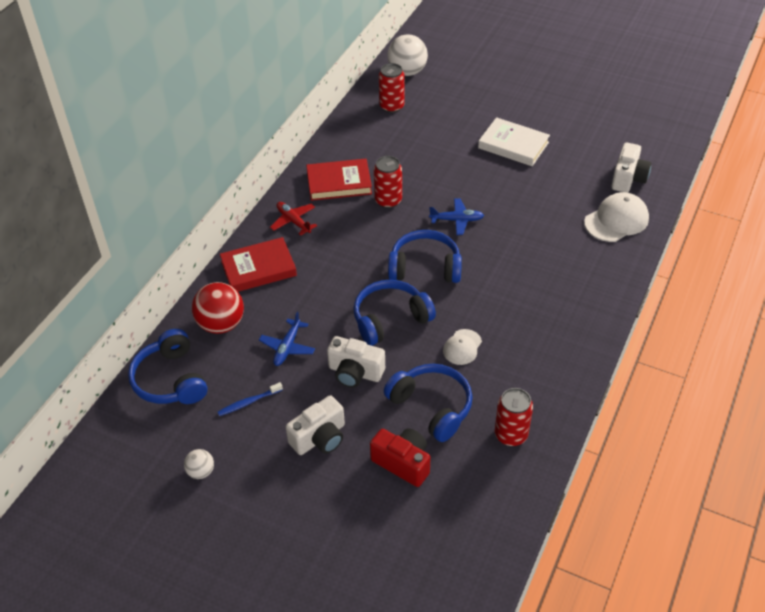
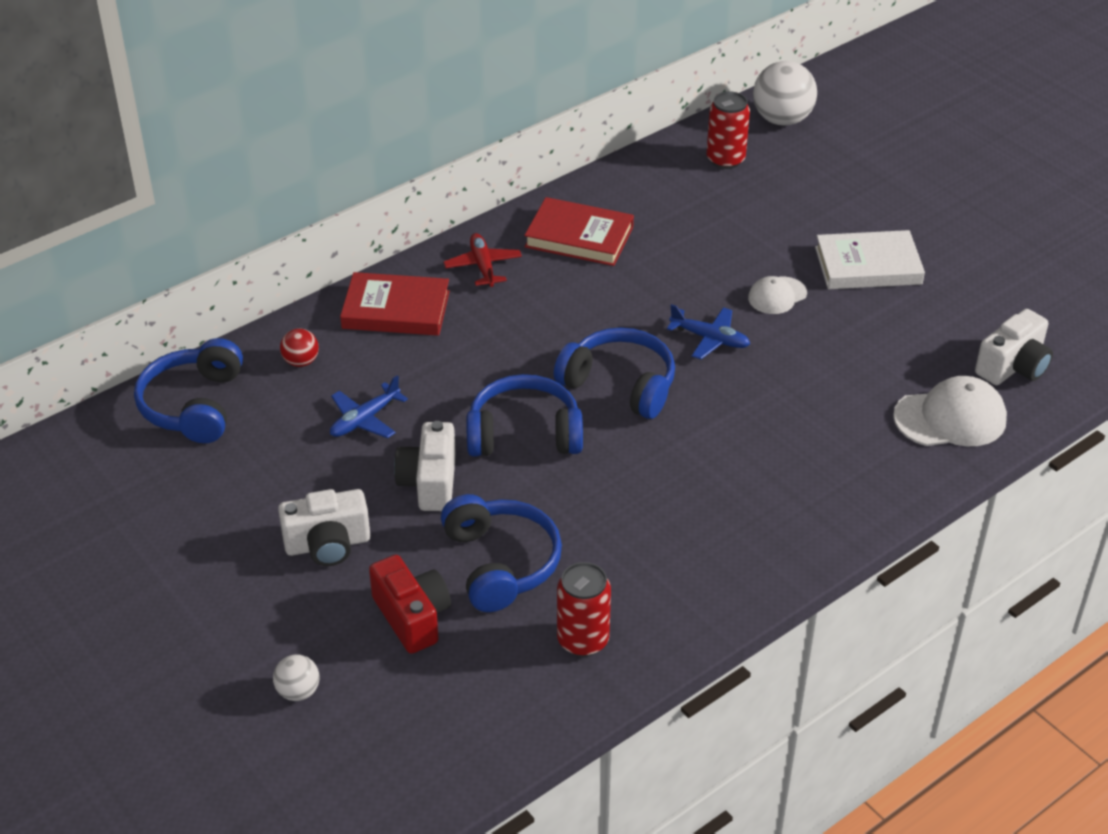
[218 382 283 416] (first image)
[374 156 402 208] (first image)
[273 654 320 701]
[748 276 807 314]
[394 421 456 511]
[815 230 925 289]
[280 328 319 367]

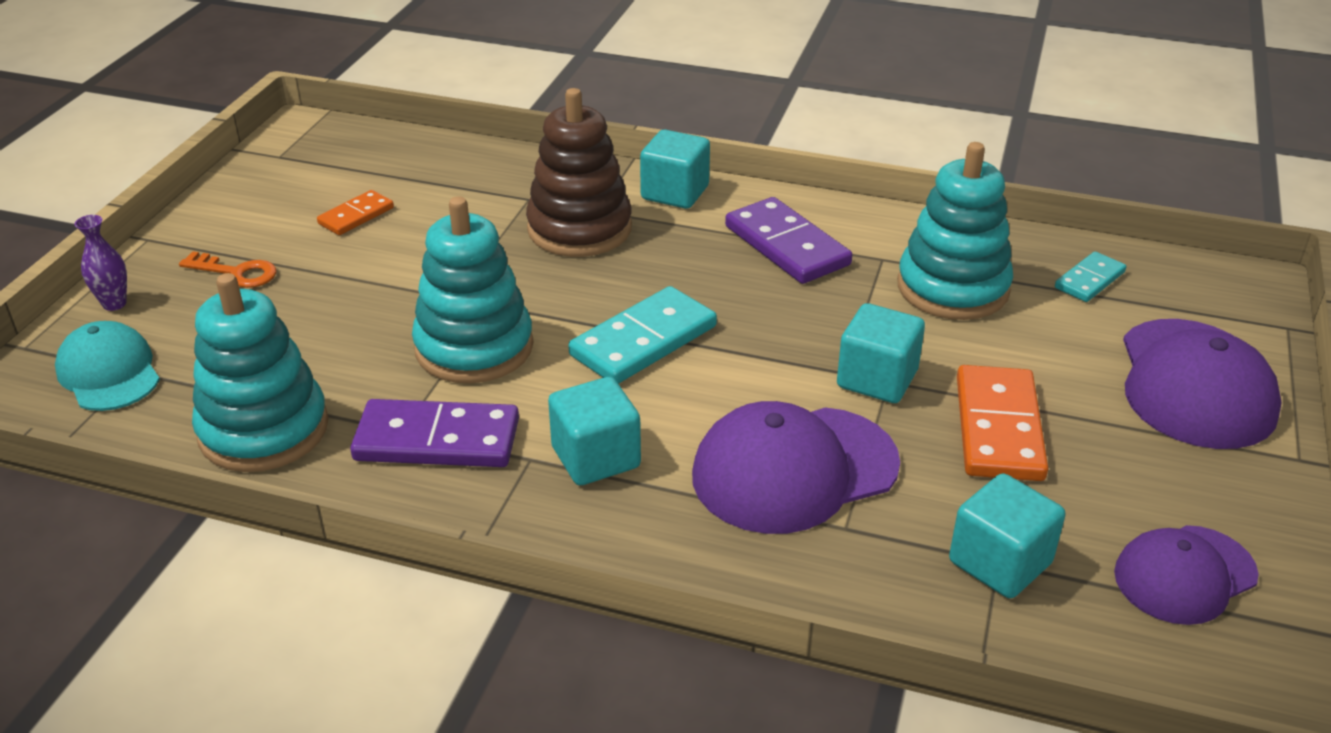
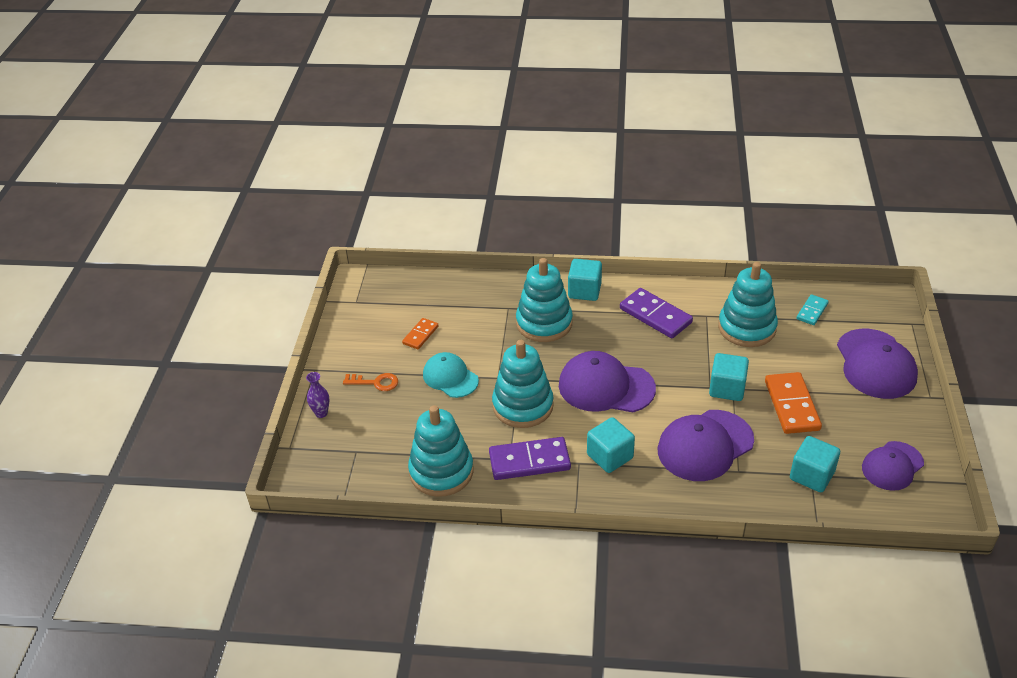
[423 352 479 398]
[559 351 656 412]
[516 258 573 342]

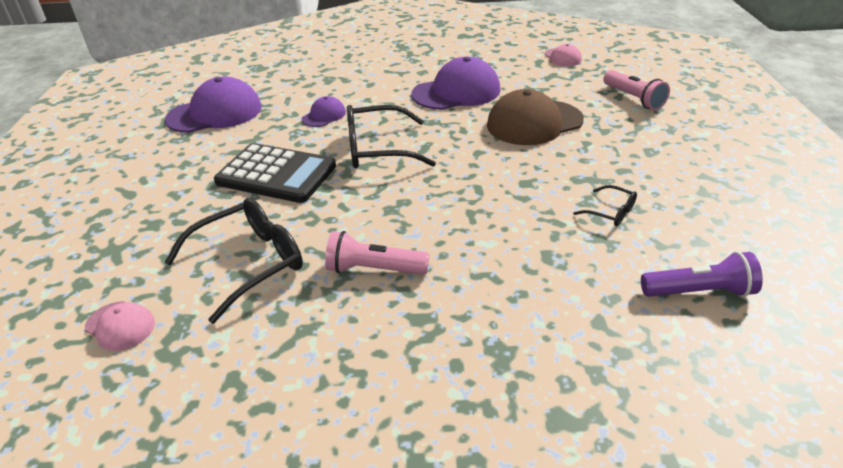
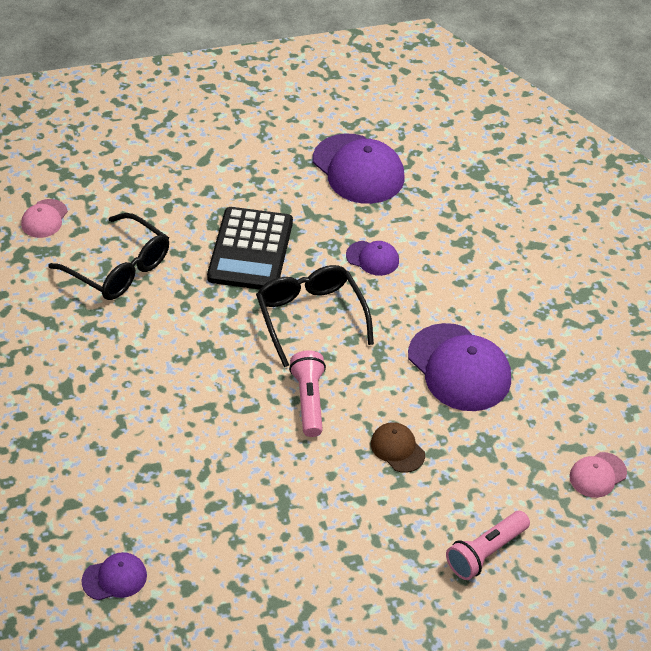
[573 185 637 226] (first image)
[289 350 326 437]
[82 552 147 600]
[371 422 425 473]

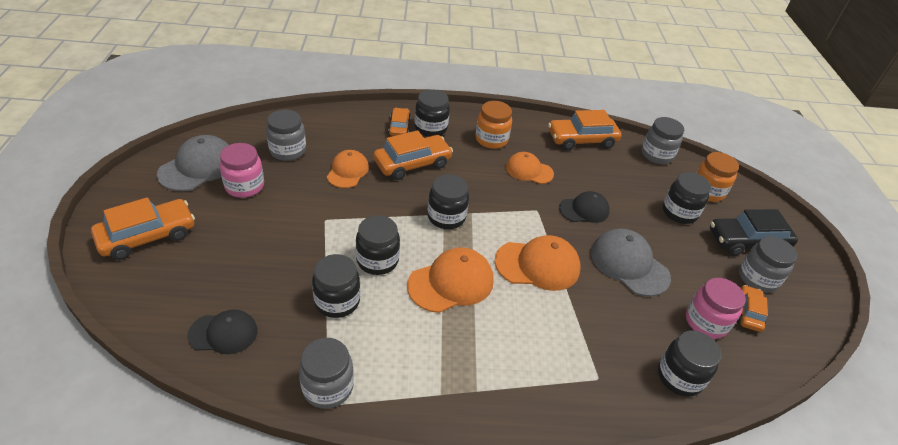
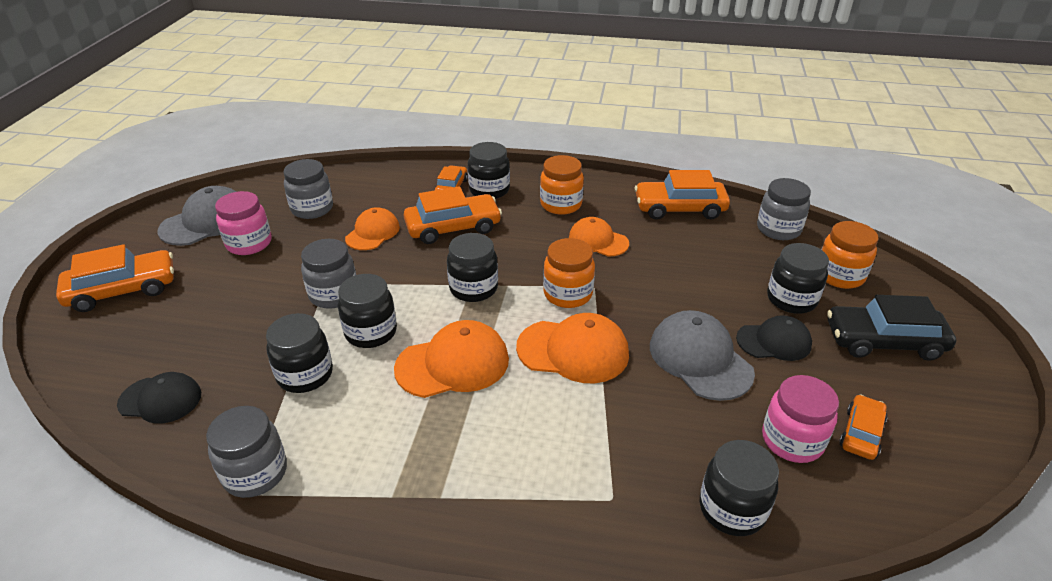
[543 238 595 308]
[736 315 812 361]
[301 239 356 309]

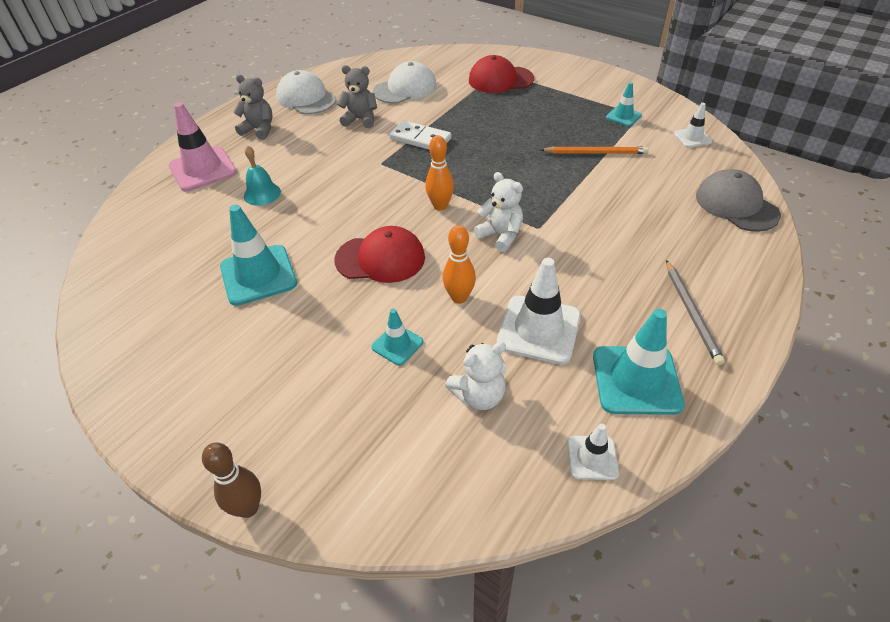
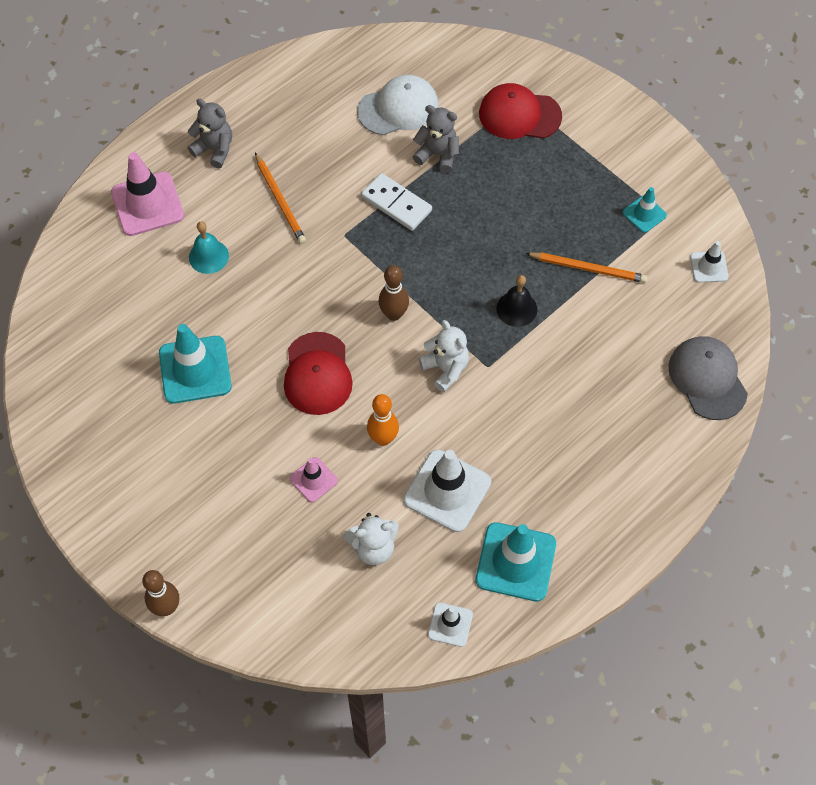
[276 70 336 114] (first image)
[666 260 725 365] (first image)
[255 153 306 244]
[496 275 537 327]
[413 105 459 173]
[290 457 338 502]
[379 265 409 321]
[284 332 353 415]

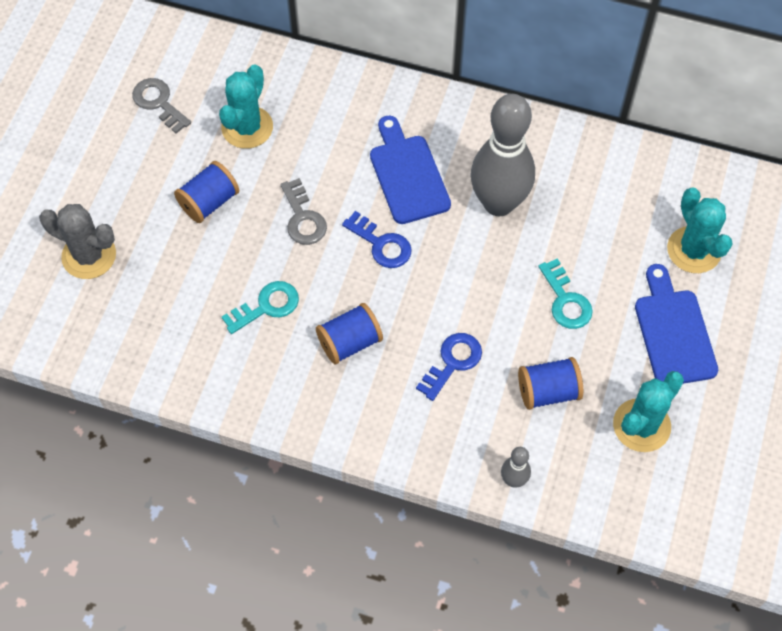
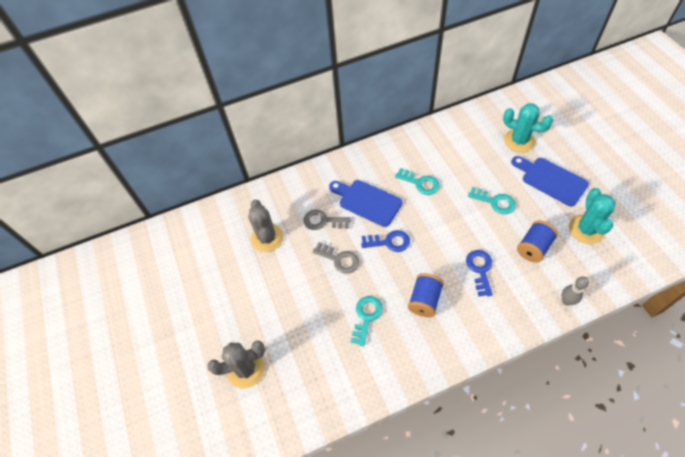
[174 161 239 223] (first image)
[303 209 351 230]
[395 168 440 195]
[248 200 284 252]

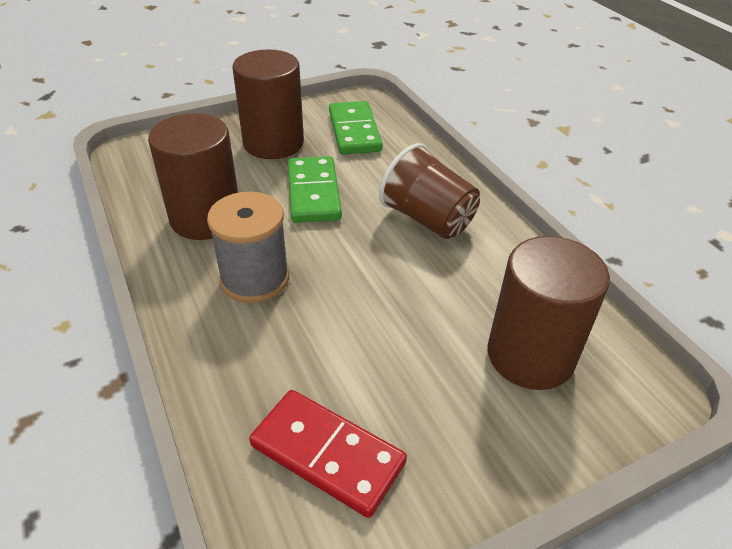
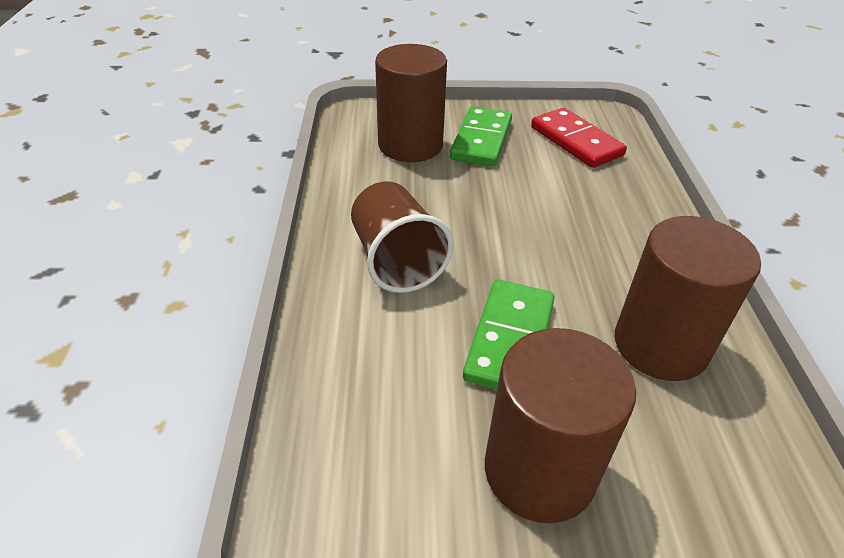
[207 192 289 303] (first image)
[450 106 512 167]

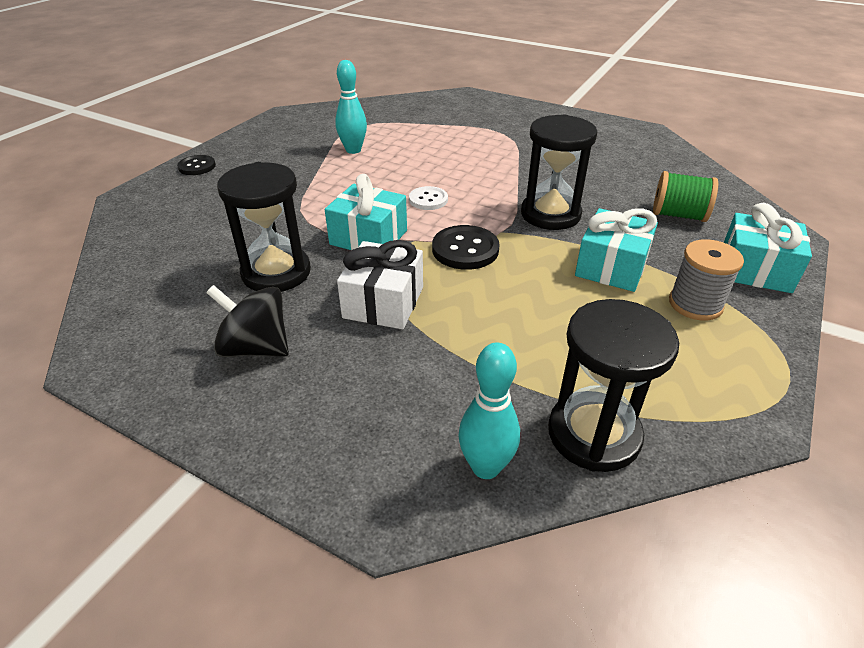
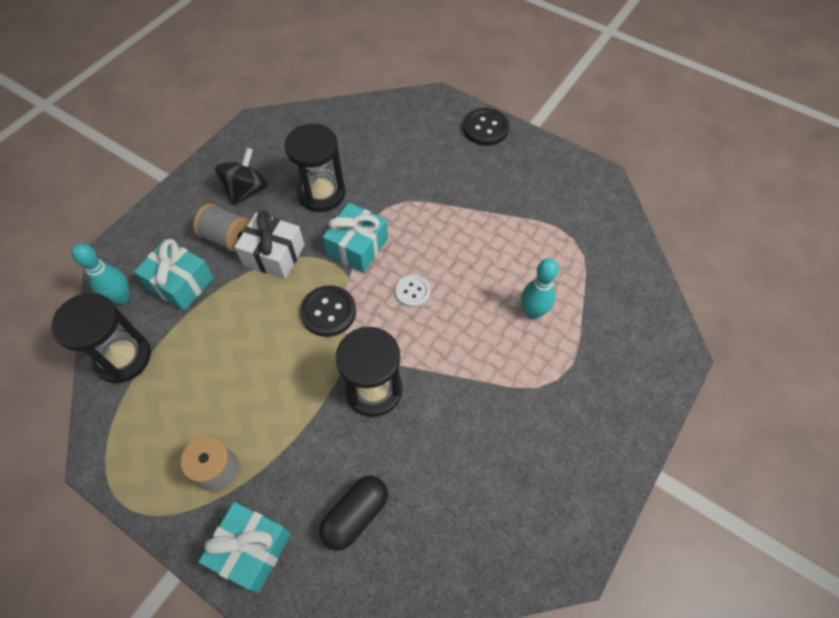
[193 203 249 252]
[521 258 559 319]
[134 239 214 311]
[319 476 388 551]
[463 108 509 146]

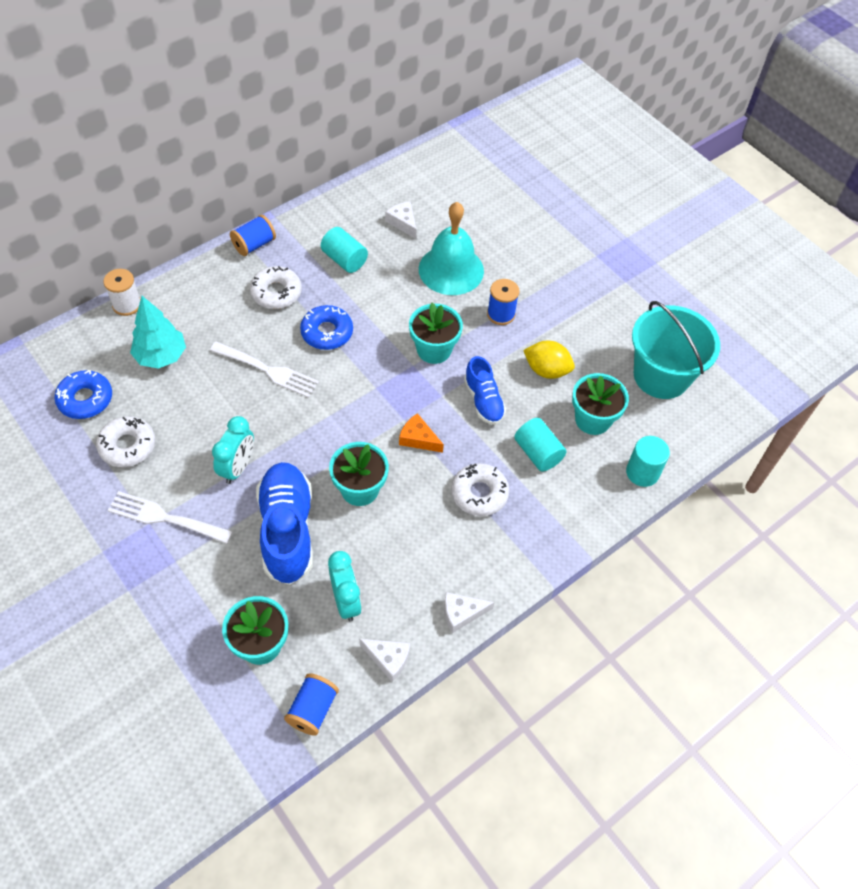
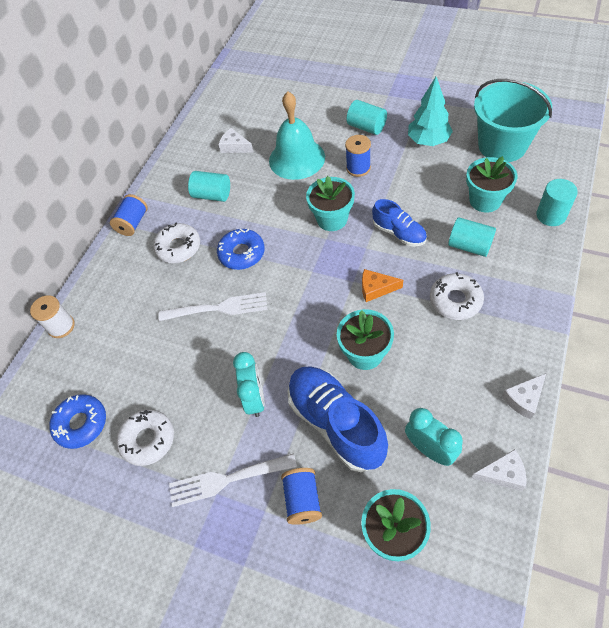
[523 341 575 379] (first image)
[346 100 387 135]
[408 77 453 146]
[281 468 322 525]

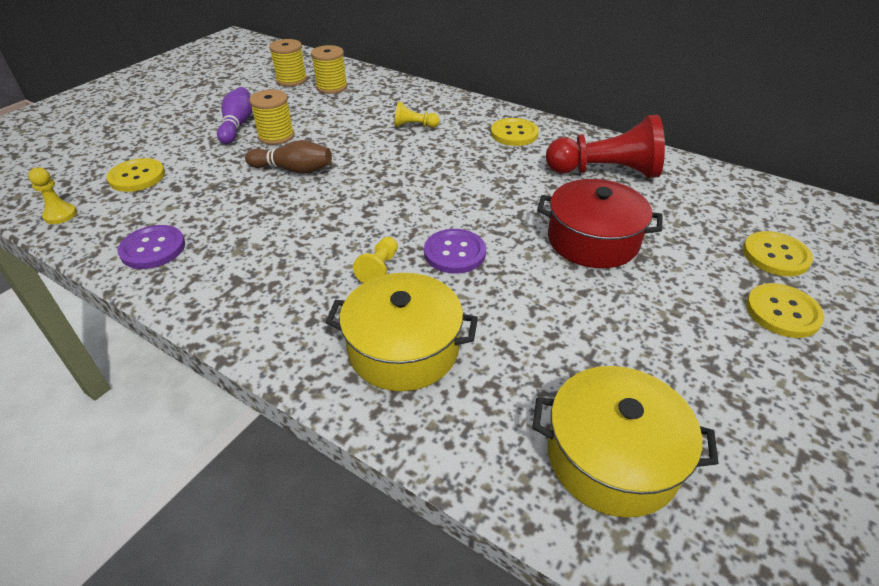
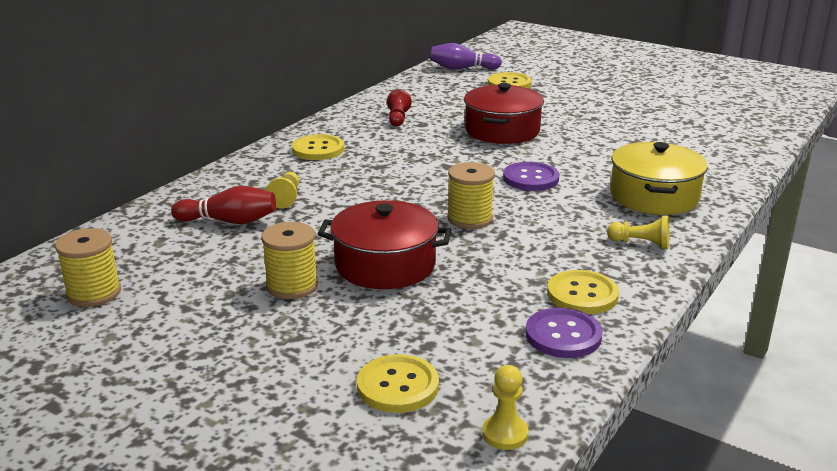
[532 366 719 518] (first image)
[171 186 276 224]
[430 43 502 70]
[447 162 495 229]
[607 216 670 249]
[547 270 619 314]
[318 200 452 289]
[387 90 412 127]

